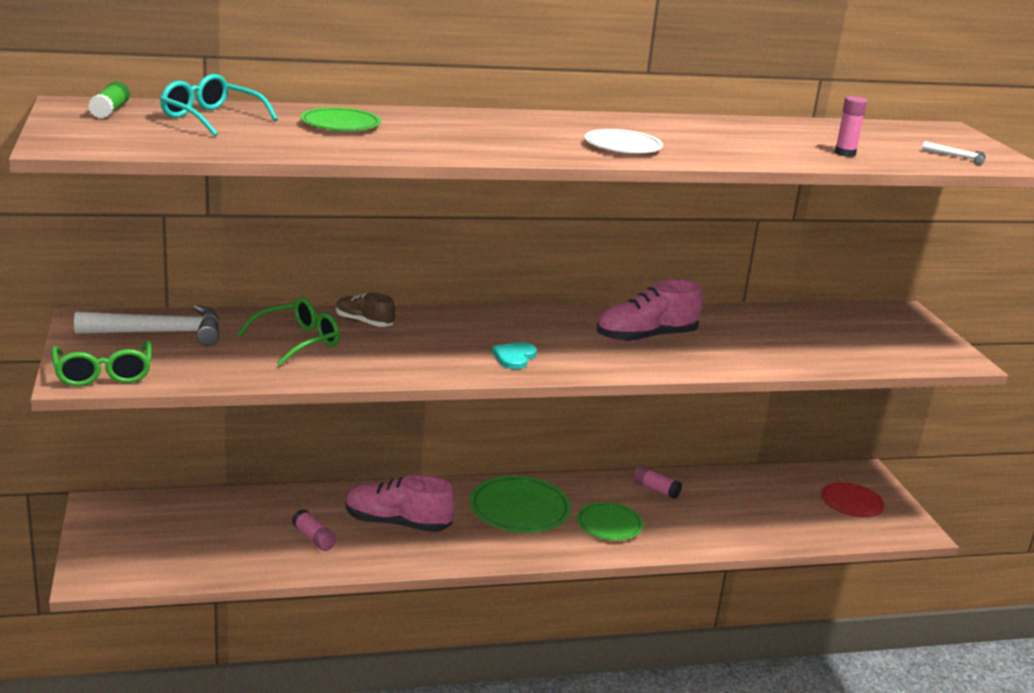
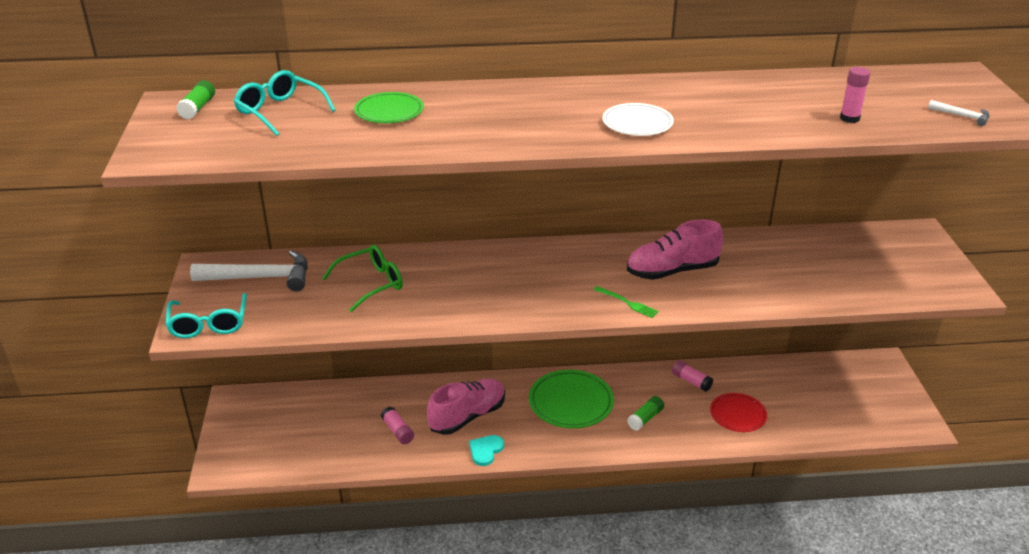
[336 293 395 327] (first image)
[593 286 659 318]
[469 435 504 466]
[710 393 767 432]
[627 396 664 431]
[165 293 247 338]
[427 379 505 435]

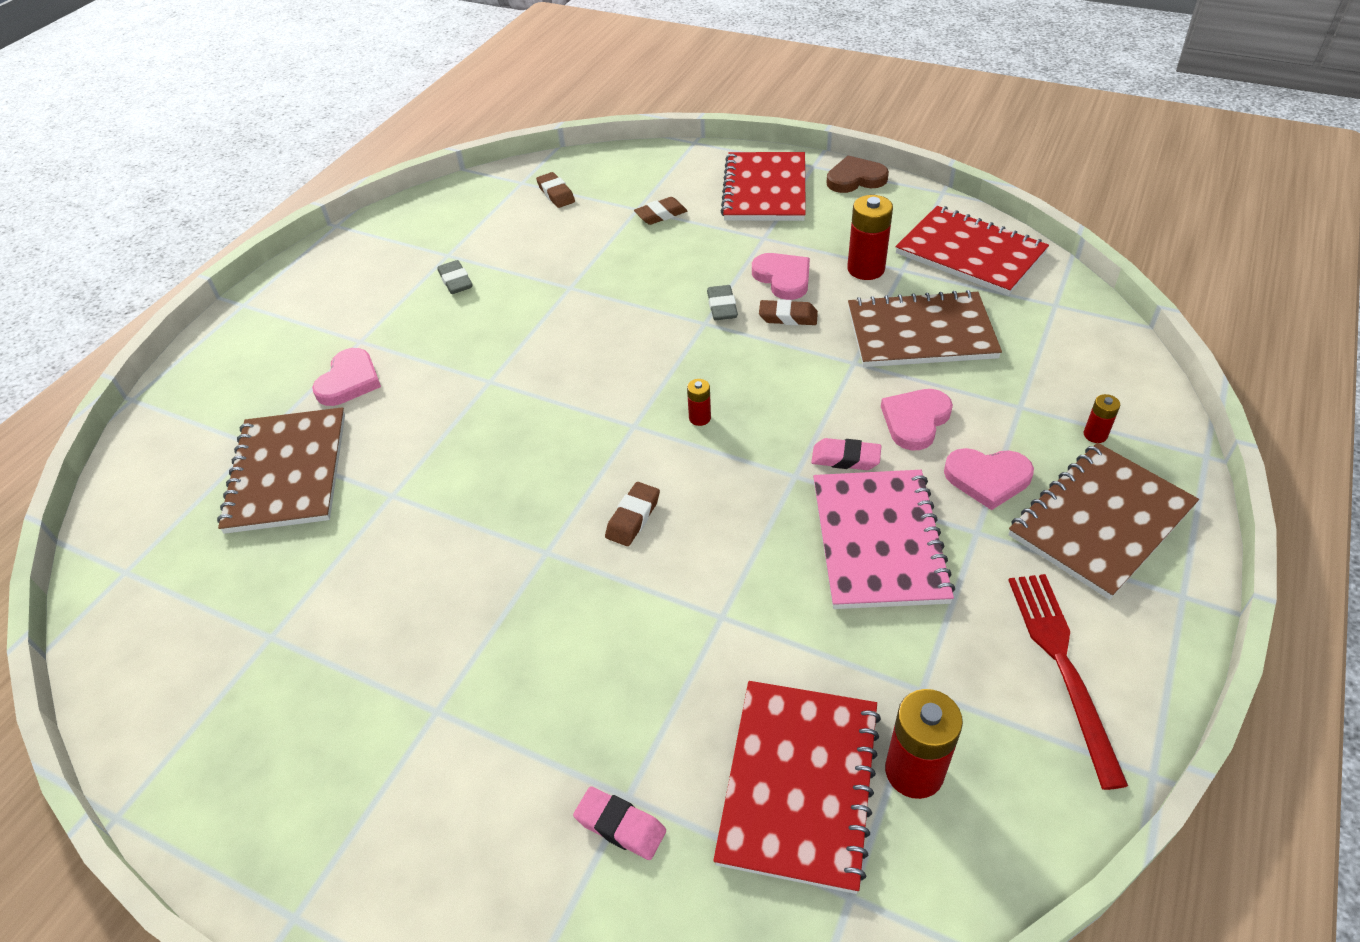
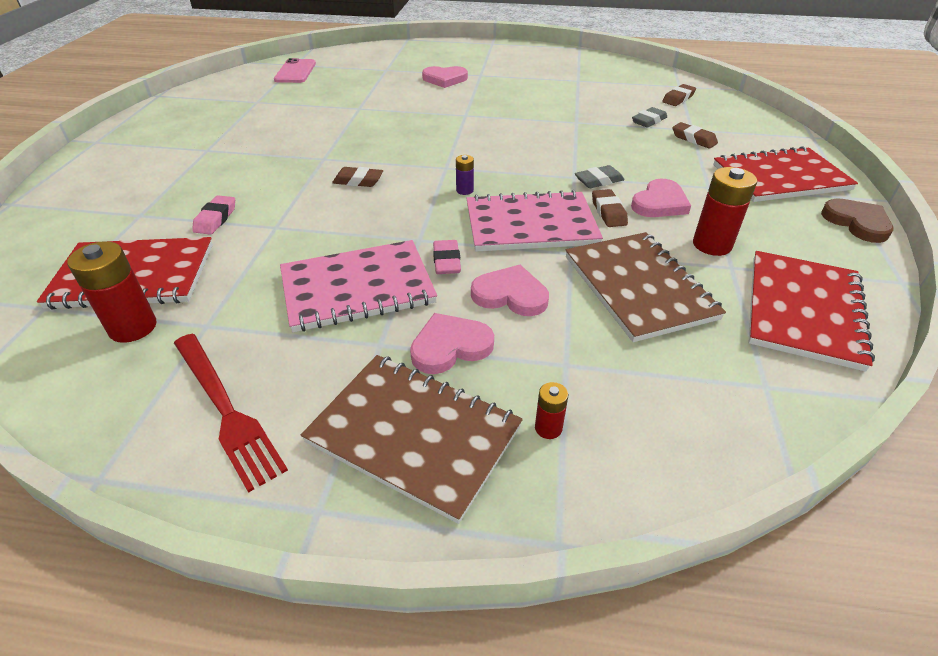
[217 407 345 534] (first image)
[274 58 316 83]
[466 190 603 252]
[632 107 667 128]
[192 195 235 235]
[456 155 474 195]
[410 313 494 374]
[174 334 288 493]

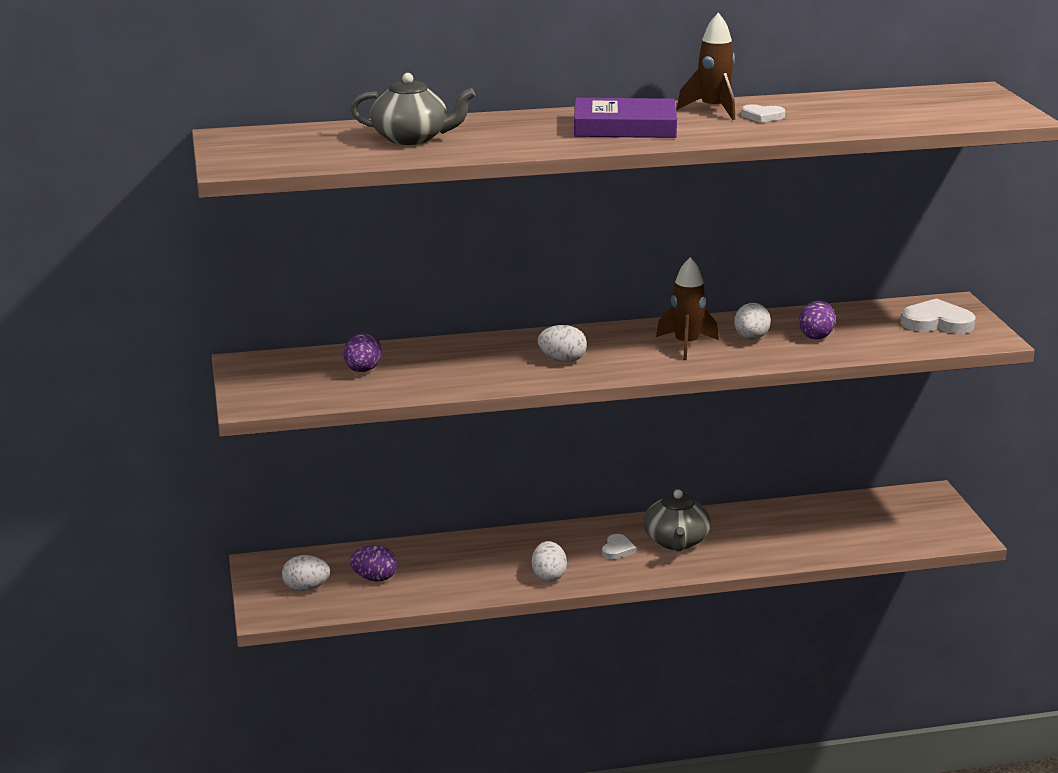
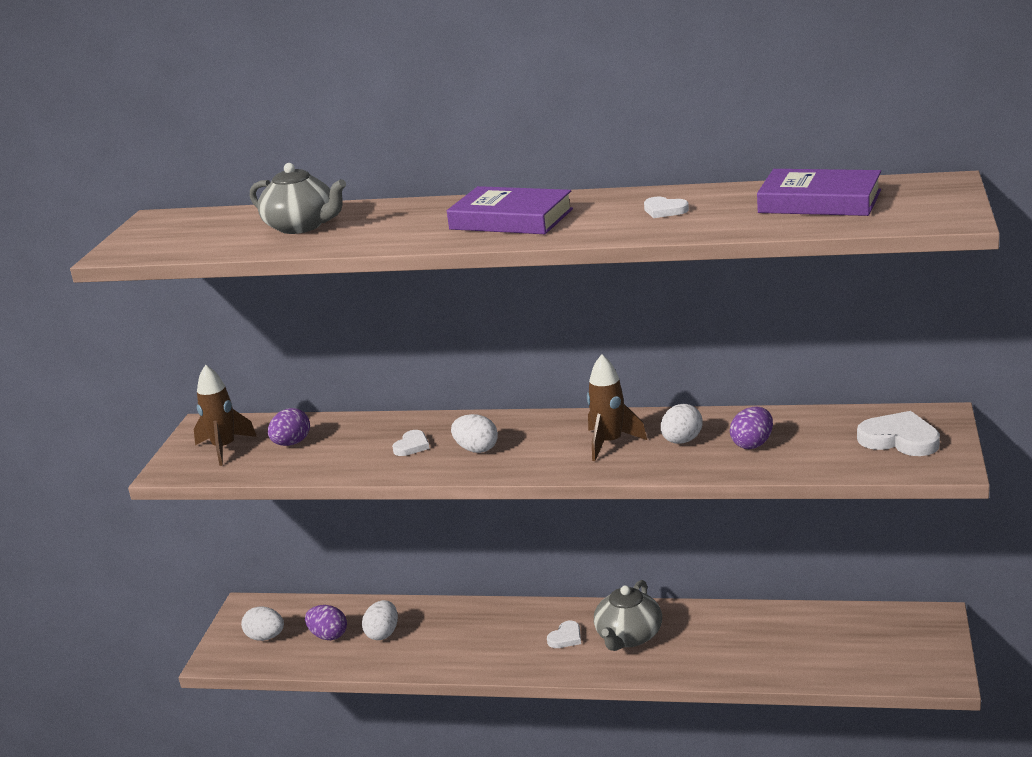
[392 430 430 456]
[757 169 881 216]
[362 600 398 640]
[194 365 257 466]

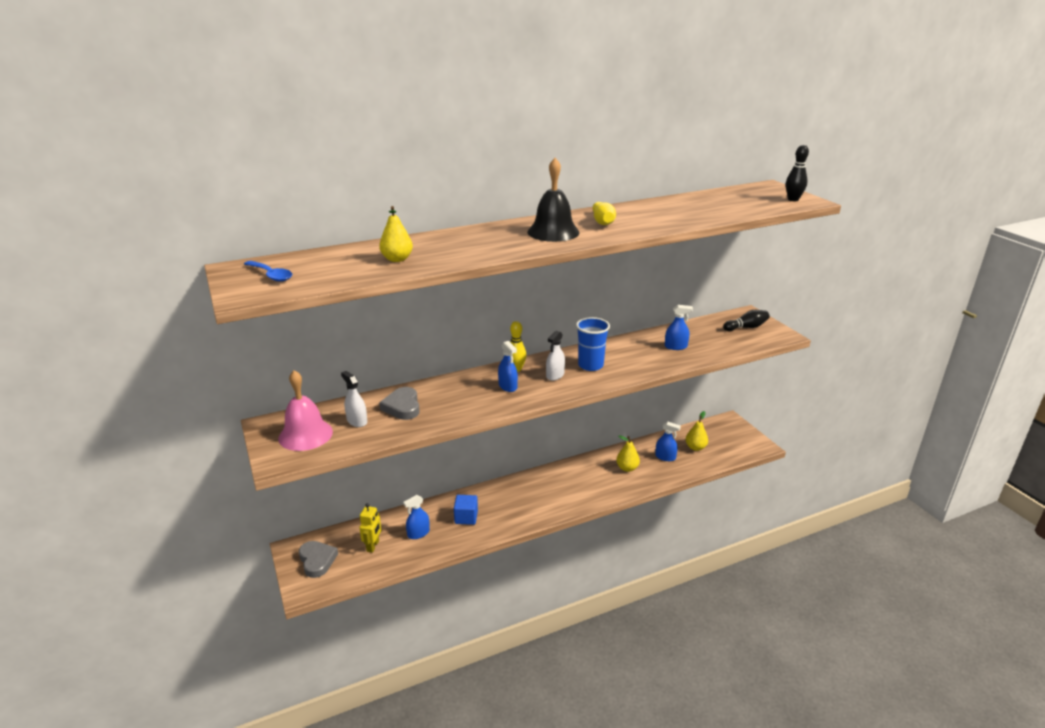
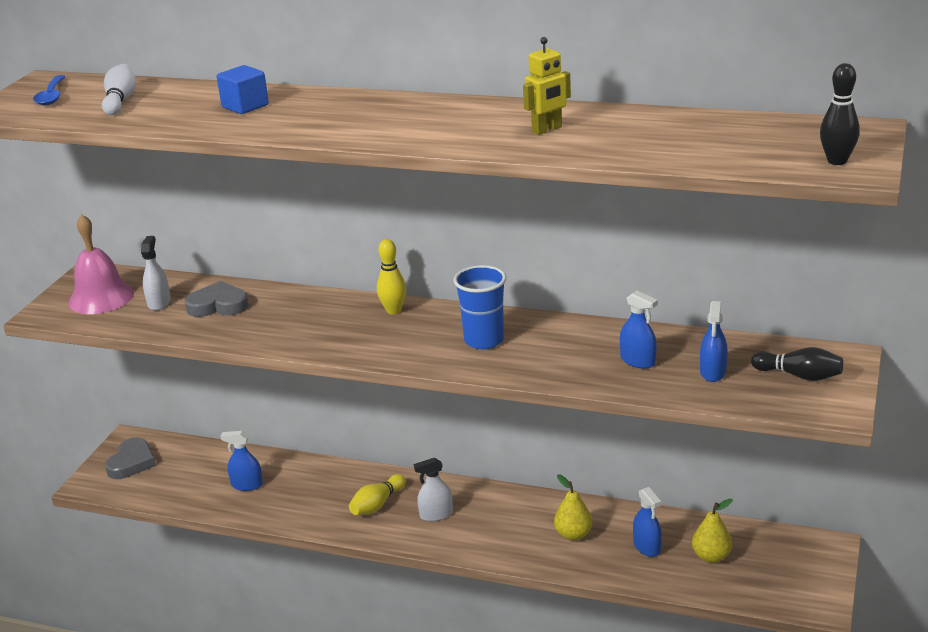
[379 206 413 262] (first image)
[527 158 579 242] (first image)
[102 64 136 115]
[523 37 571 135]
[217 65 269 114]
[700 301 728 382]
[414 458 453 522]
[349 474 406 515]
[185 281 249 317]

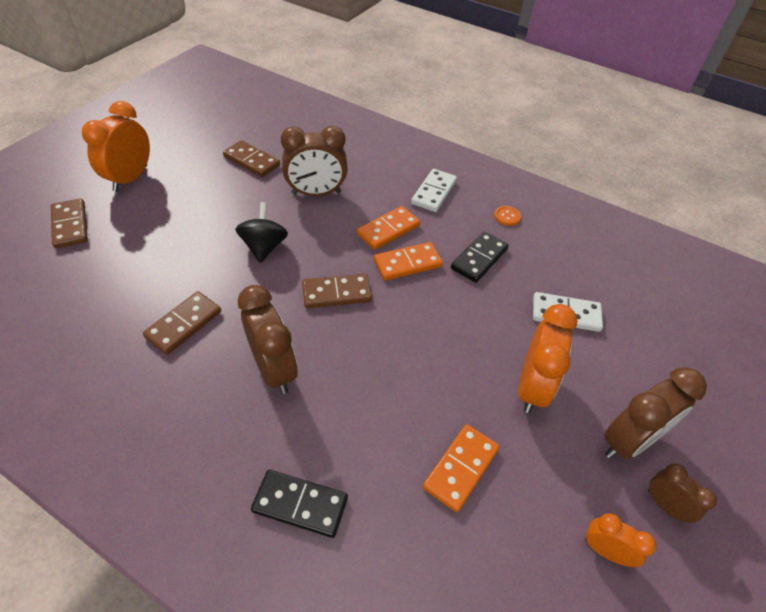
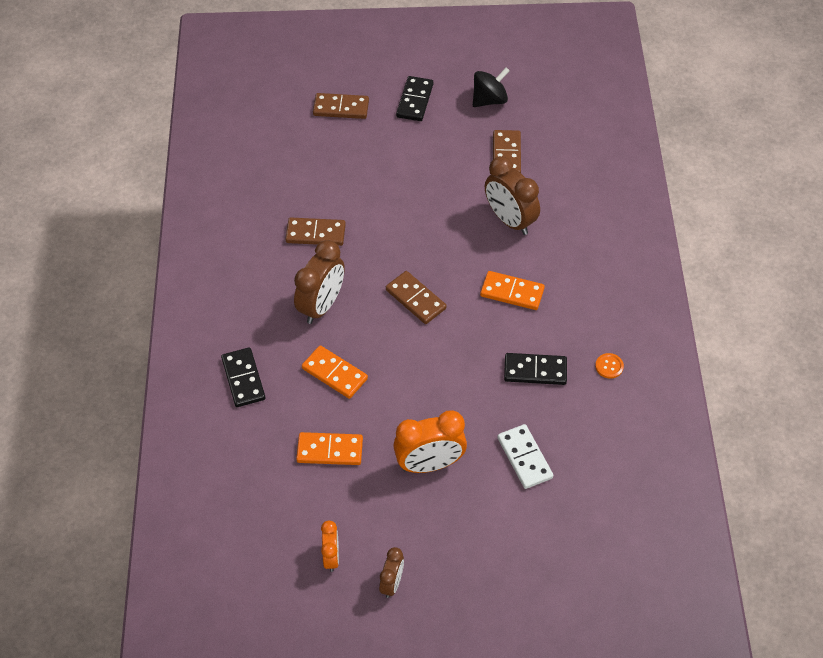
[411 169 457 212] (first image)
[604 367 707 459] (first image)
[473 67 510 107]
[302 345 368 399]
[396 76 433 121]
[313 93 369 119]

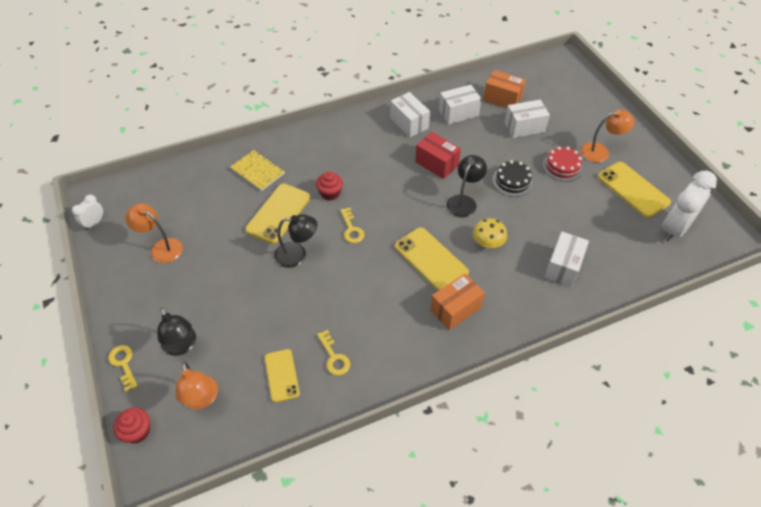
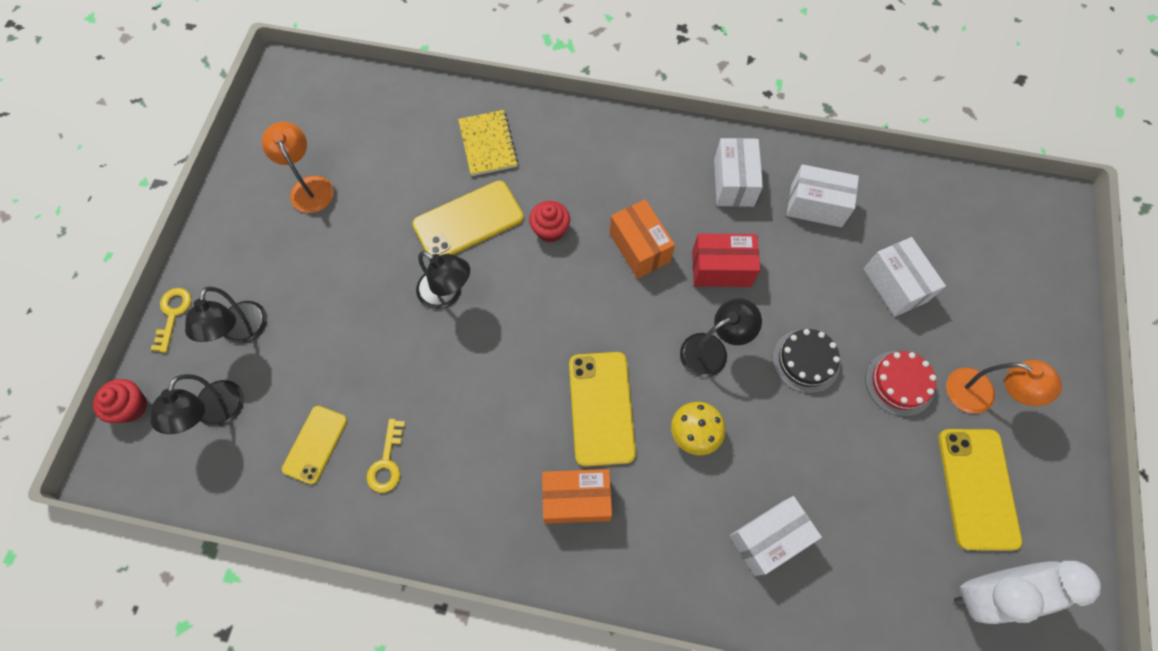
[72 195 103 230] (first image)
[340 208 364 243] (first image)
[610 199 675 278]
[150 374 244 434]
[692 233 760 287]
[863 237 946 317]

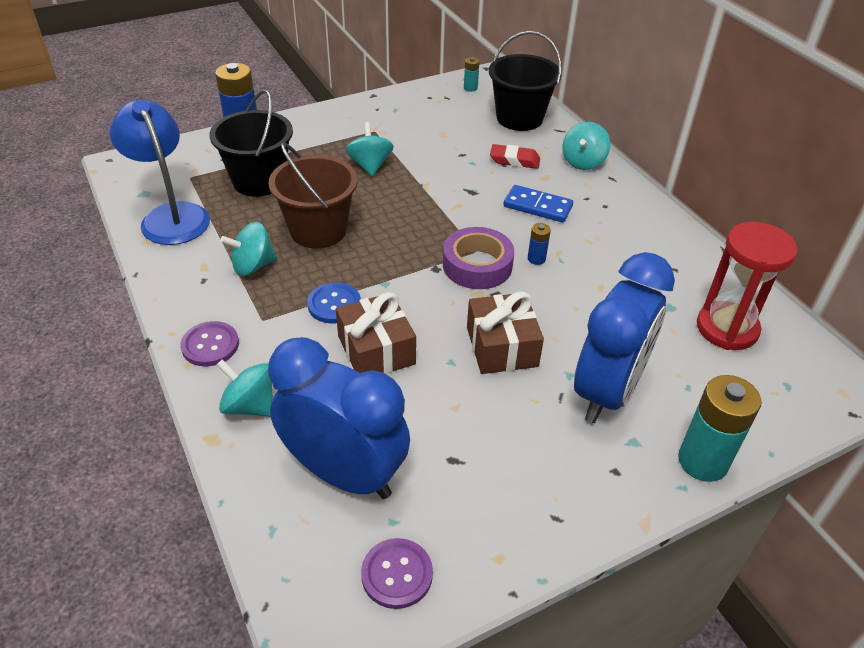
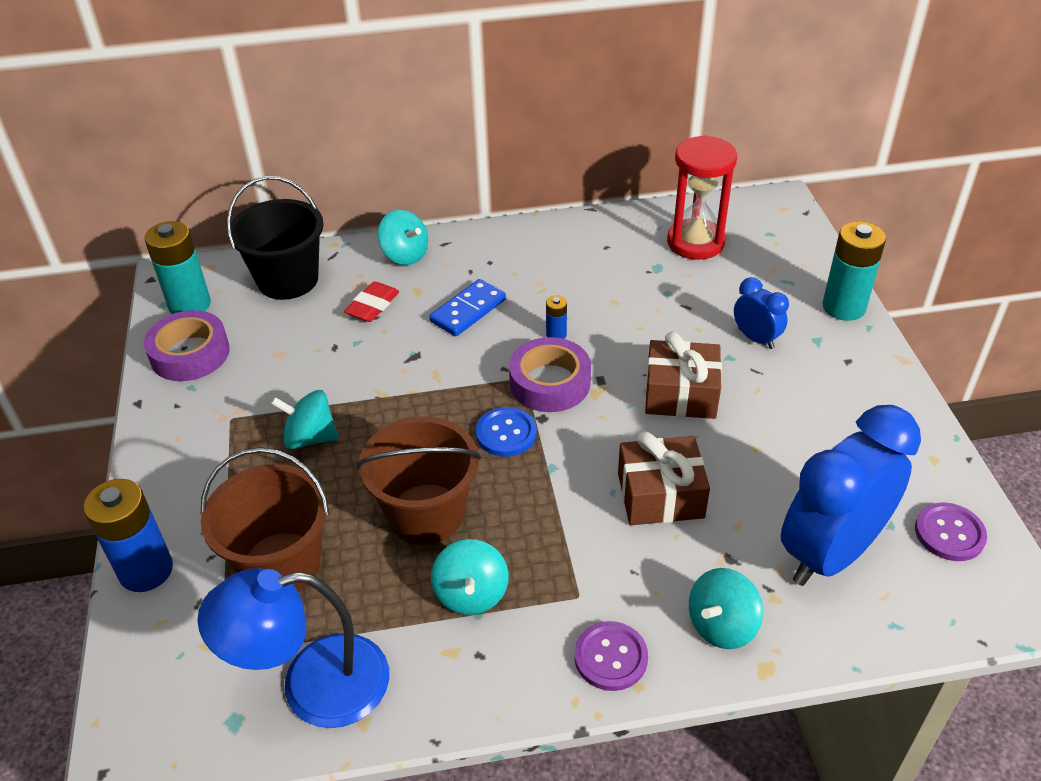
[144 310 230 381]
[476 407 537 457]
[201 447 329 592]
[144 221 211 314]
[734 277 789 349]

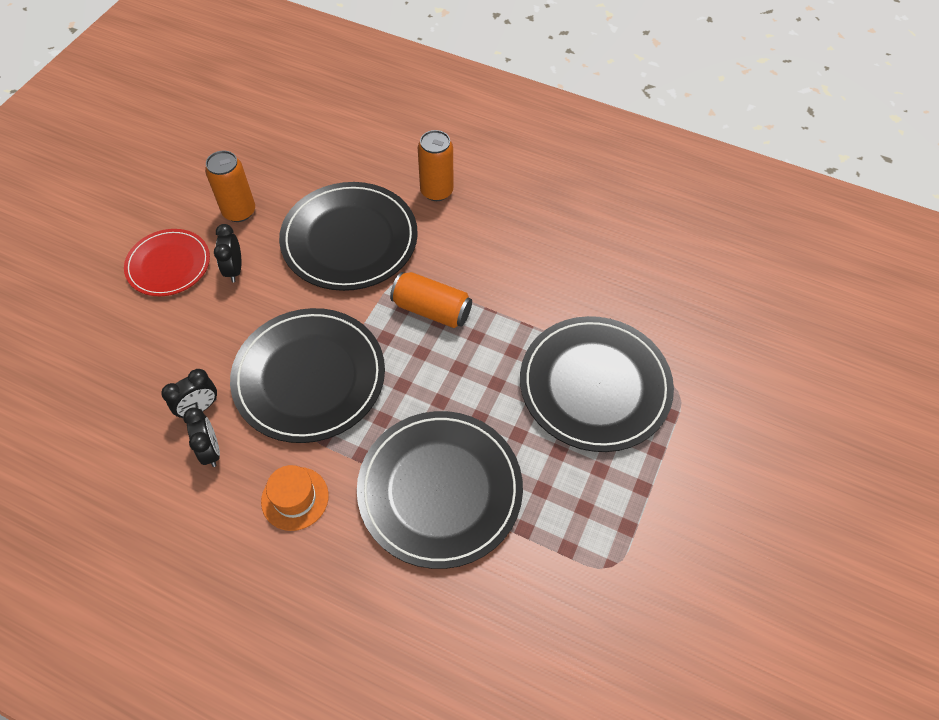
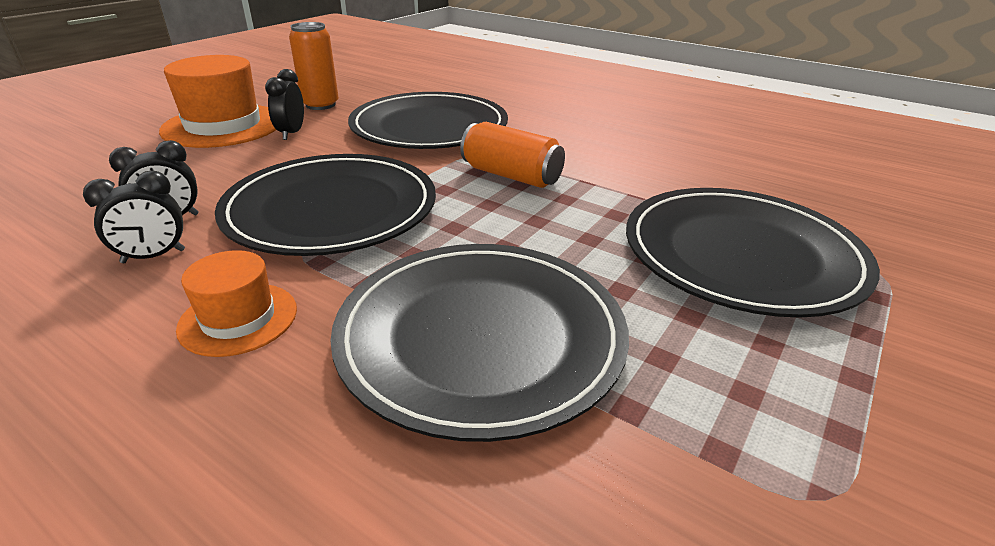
[418 130 453 201] (first image)
[159 55 276 148]
[83 171 185 263]

